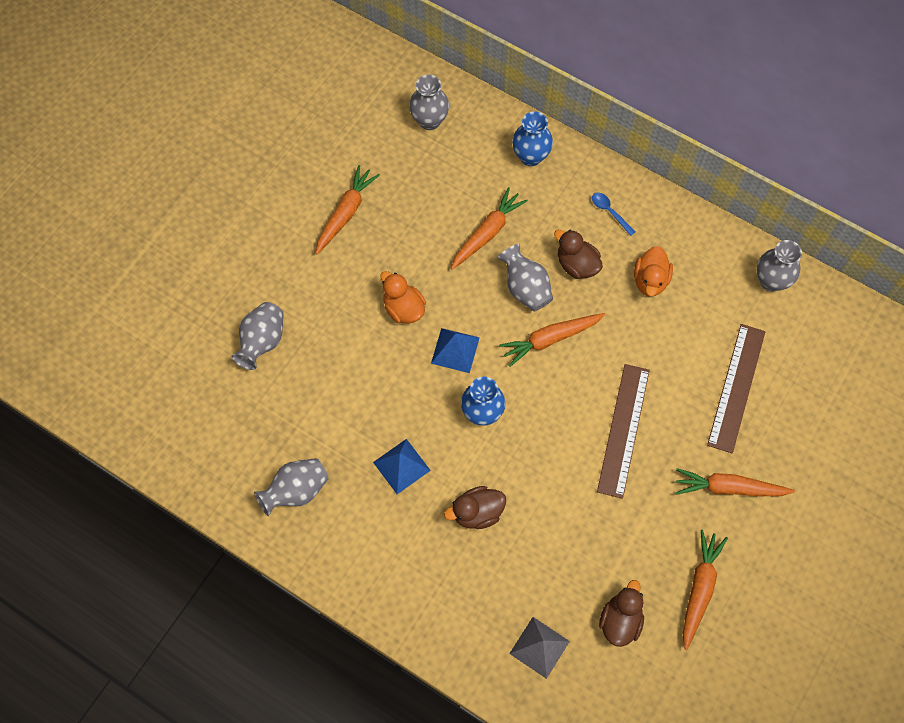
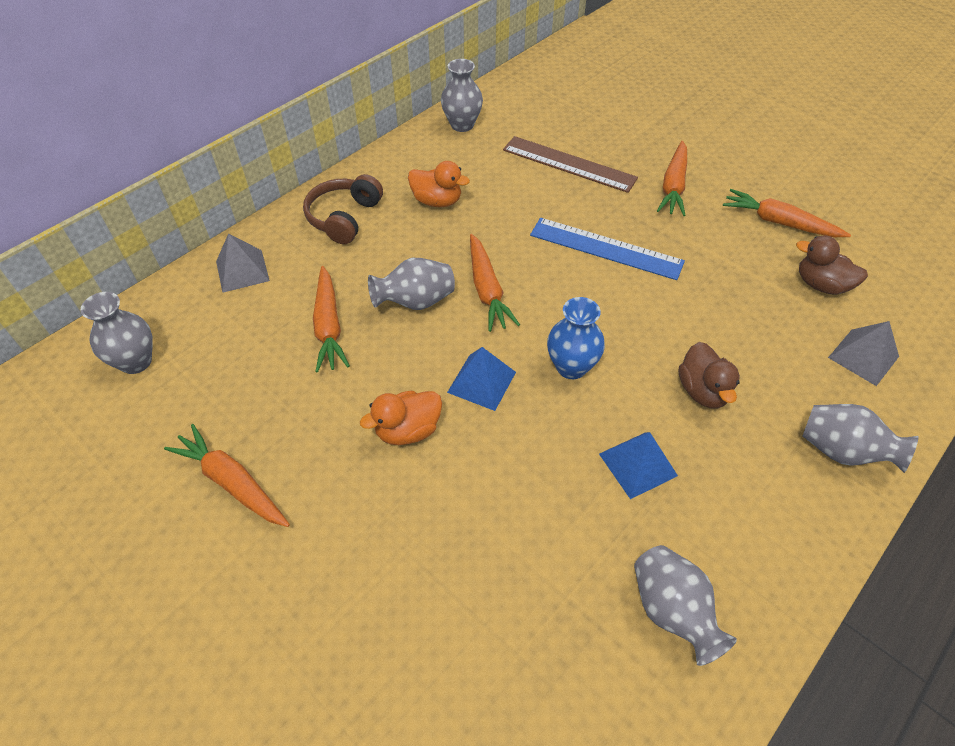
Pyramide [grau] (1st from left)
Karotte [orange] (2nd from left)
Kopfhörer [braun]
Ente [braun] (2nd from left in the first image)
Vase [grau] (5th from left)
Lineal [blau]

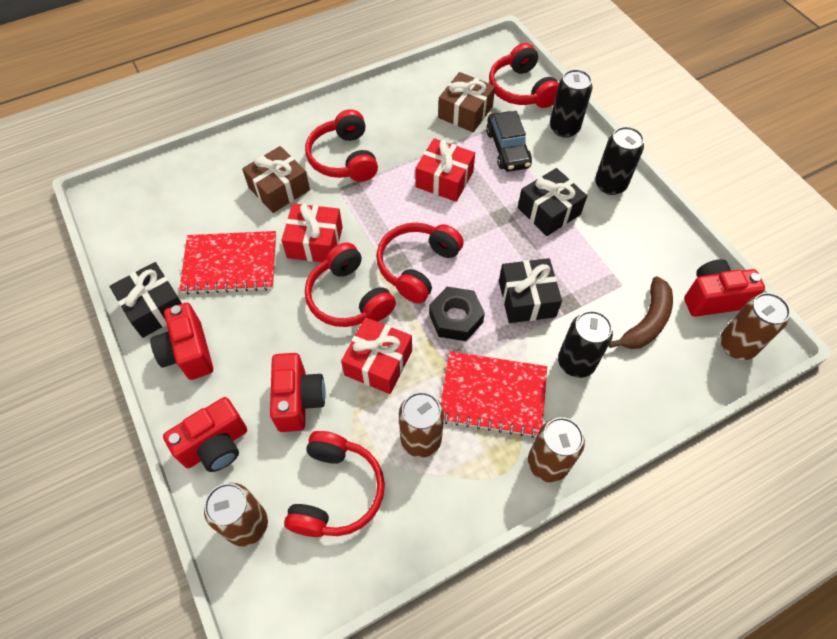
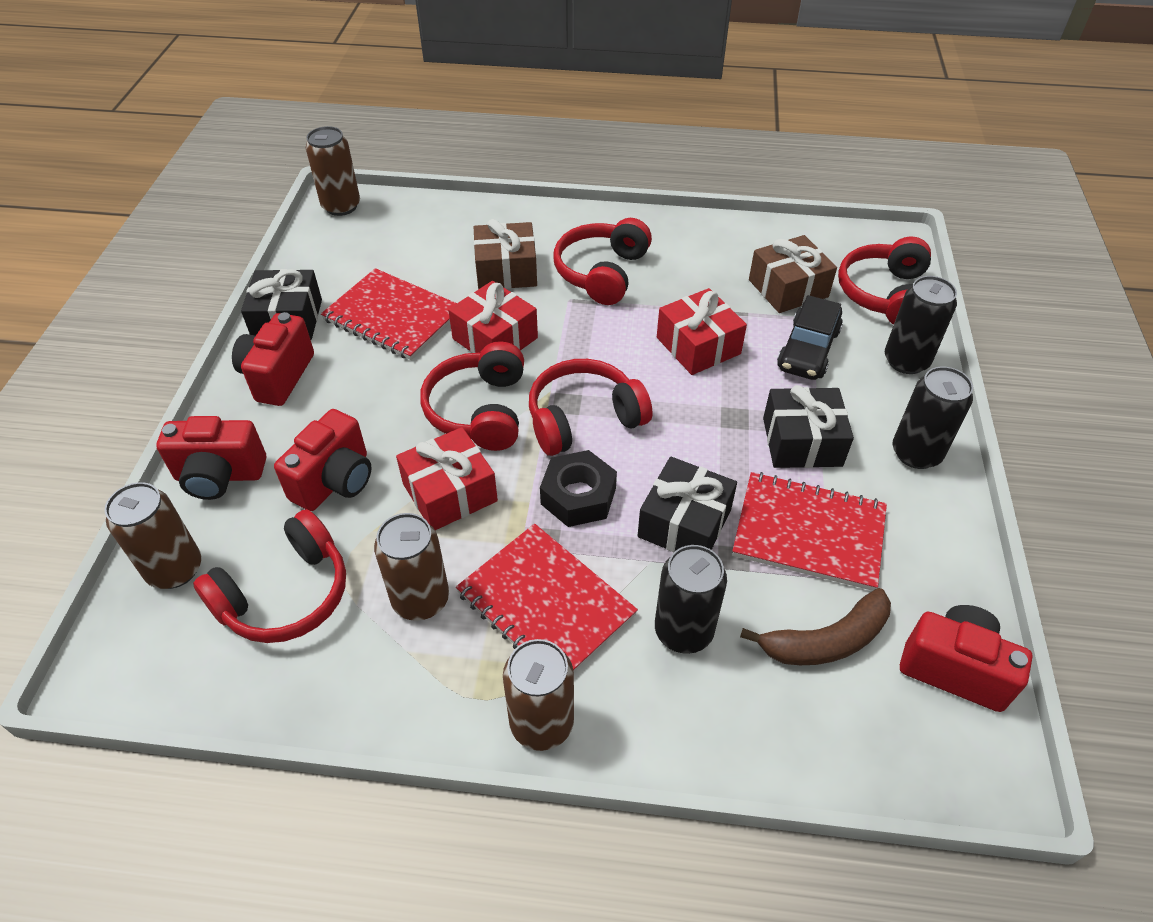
Dose [braun] (2nd from left)
Notizbuch [rot] (3rd from left)

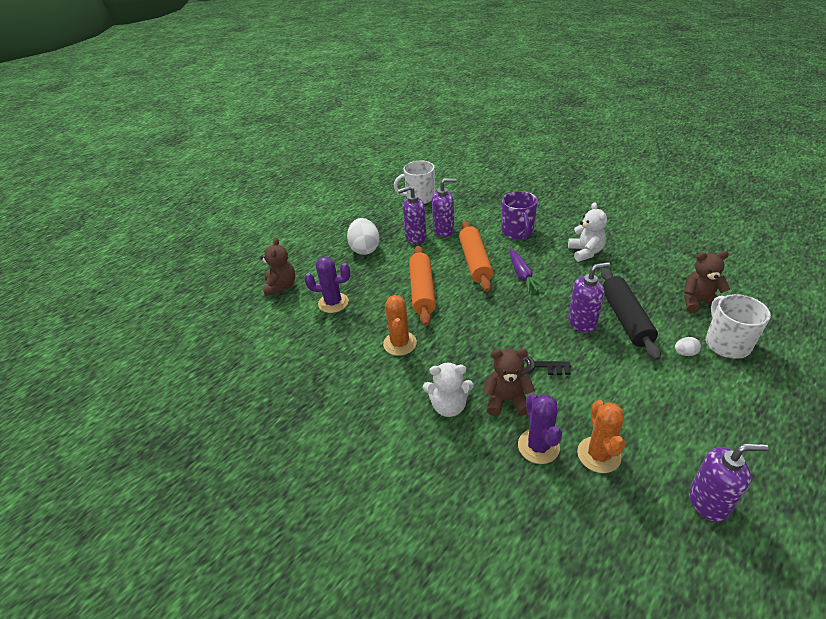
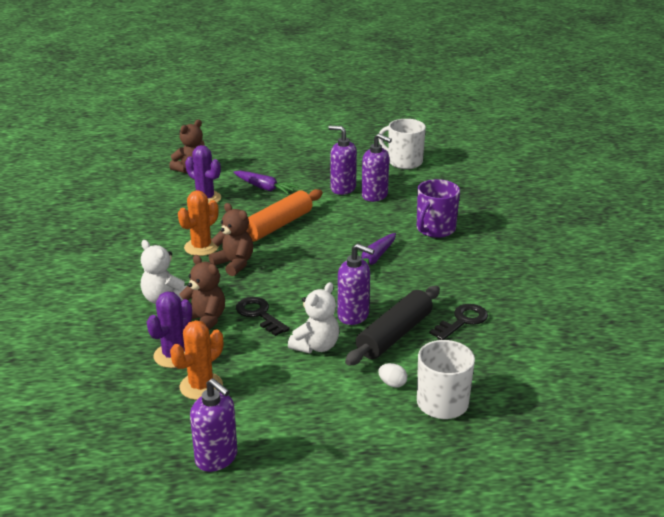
Teddybär [weiß] (2nd from left)
Ei [weiß] (1st from left in the first image)
Nudelholz [orange] (2nd from left in the first image)
Teddybär [braun] (3rd from left)
Karotte [lila] (1st from left)
Schlüssel [schwarz] (2nd from left)

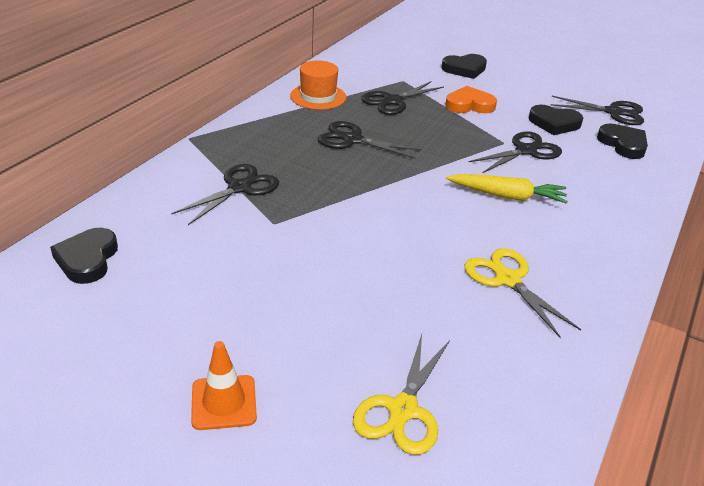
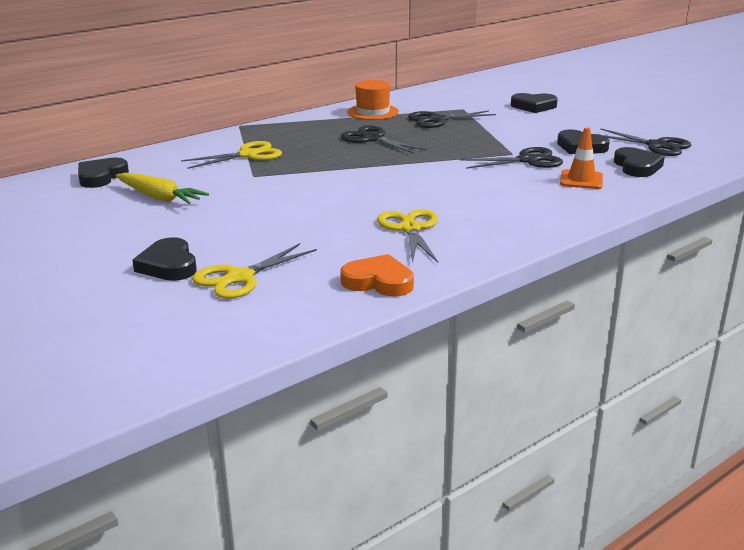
Herz [orange]
Schere [gelb] (1st from left)
Karotte [gelb]
Leitkegel [orange]
Herz [schwarz] (2nd from left)

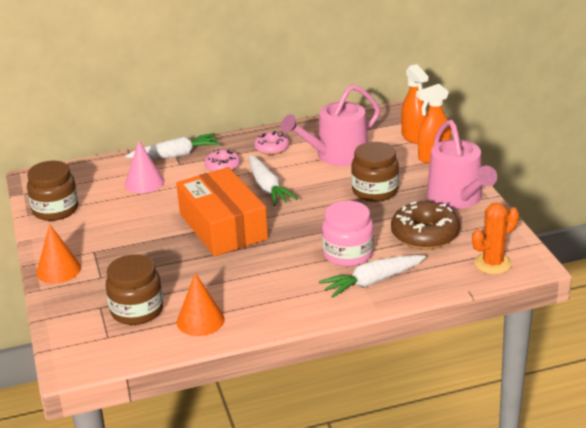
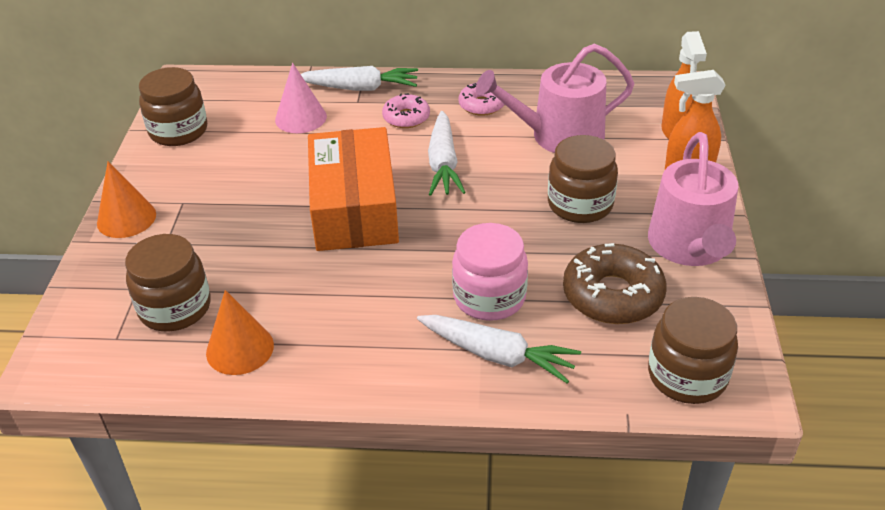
Einmachglas [braun] (4th from left)
Karotte [weiß] (3rd from left)

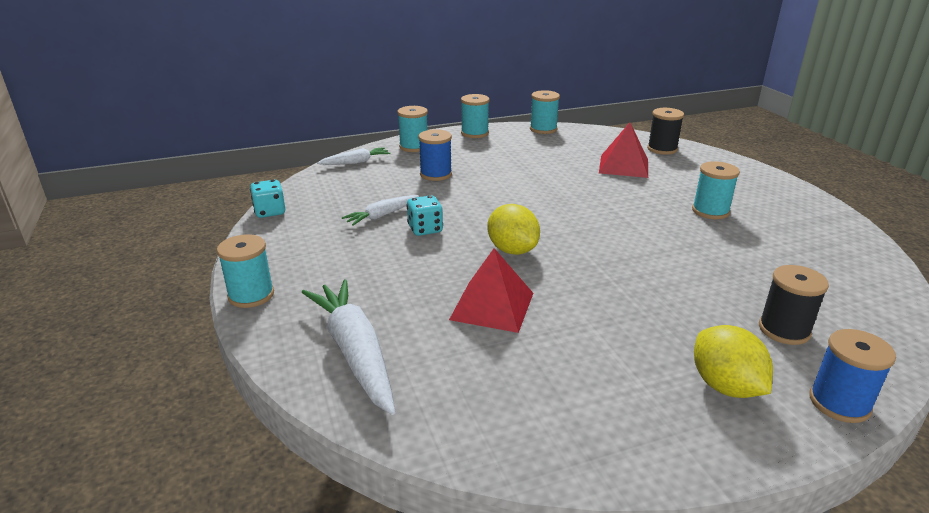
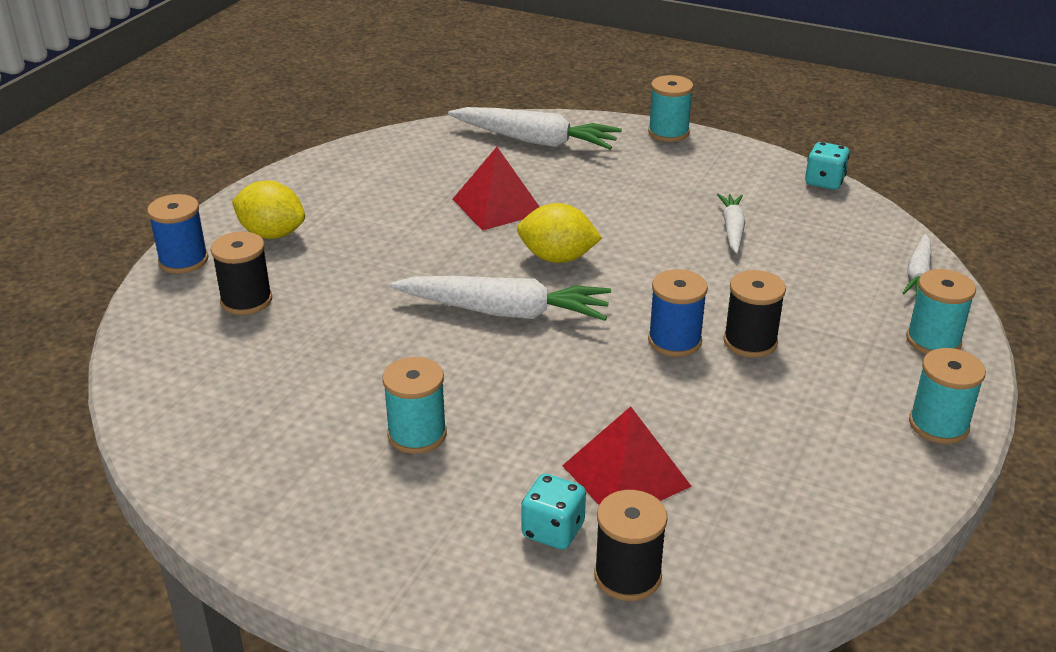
Garnrolle [türkis] (4th from left in the first image)
Garnrolle [blau] (2nd from left)
Spielwürfel [türkis] (1st from left)
Garnrolle [schwarz] (3rd from left)
Karotte [weiß] (1st from left)

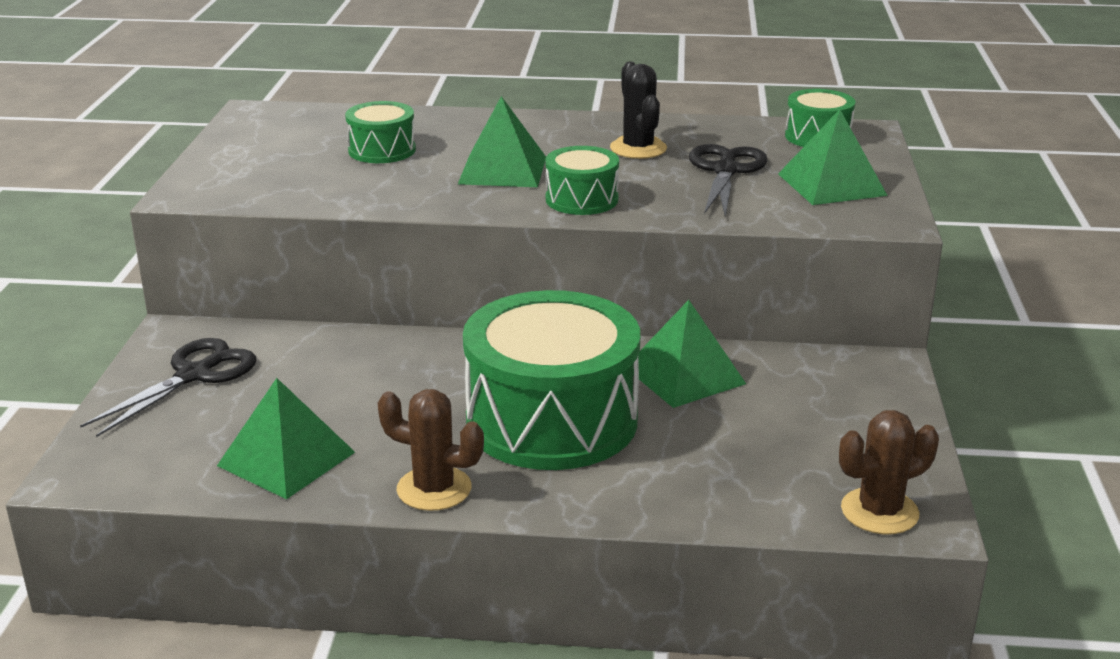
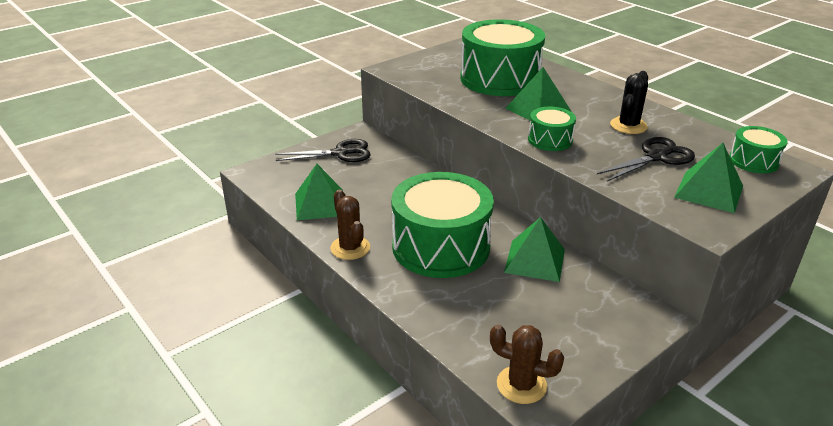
Trommel [grün] (2nd from left)

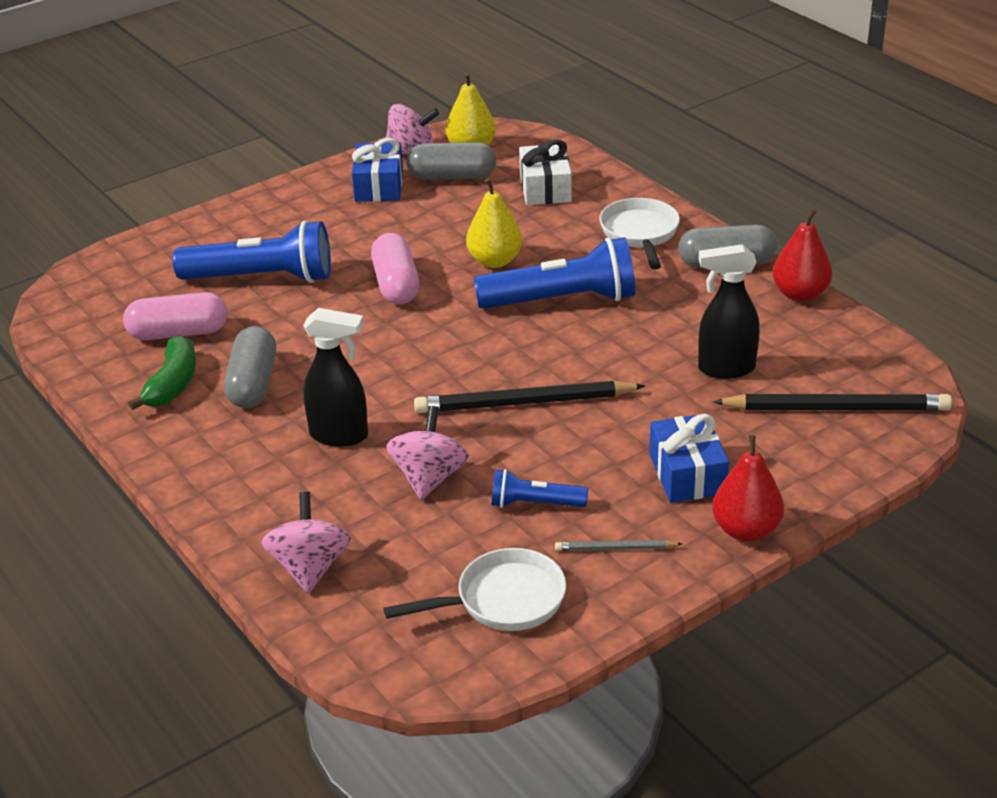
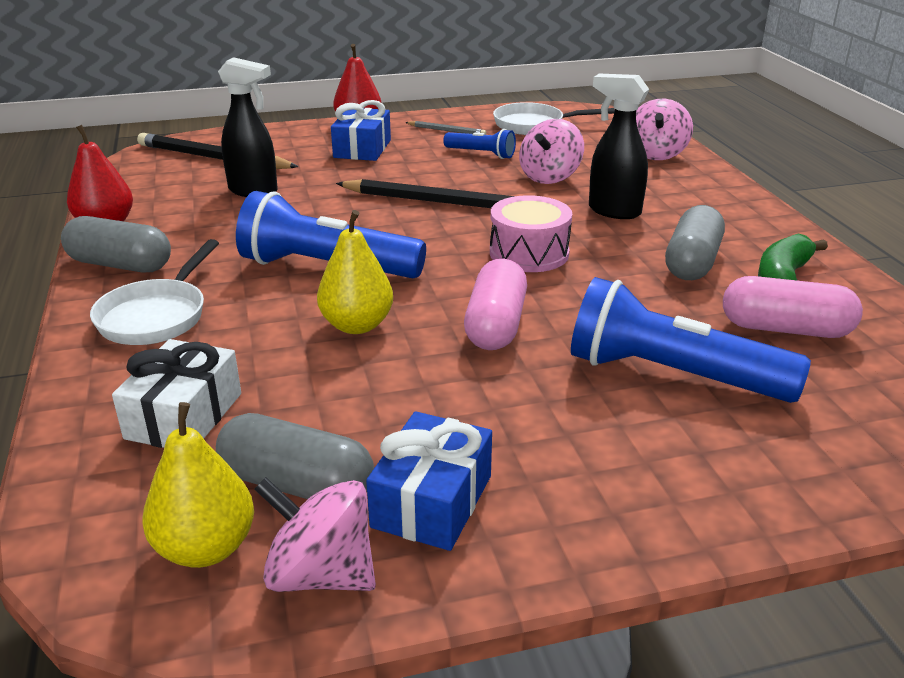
Trommel [rosa]

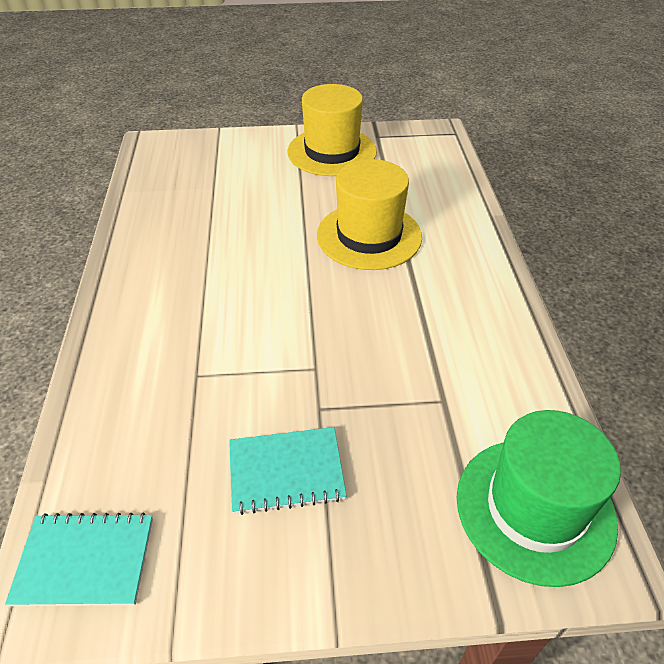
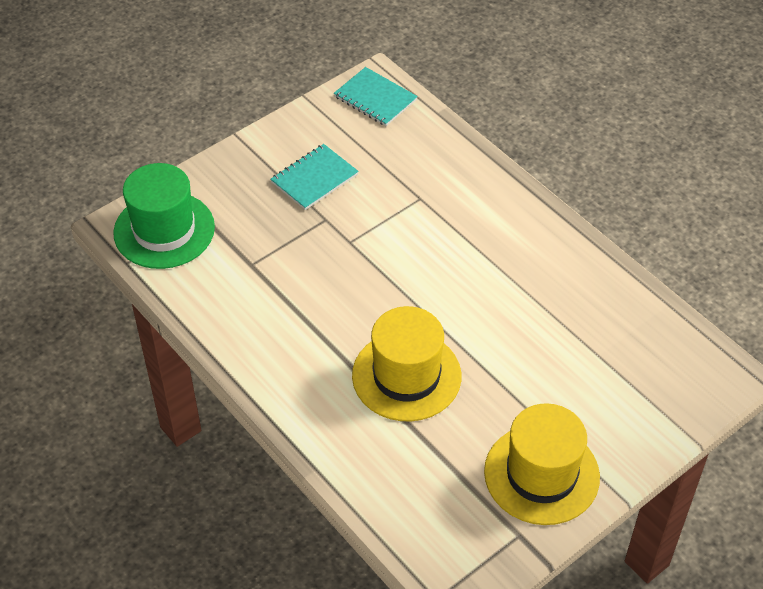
Notizbuch [türkis] (2nd from left)

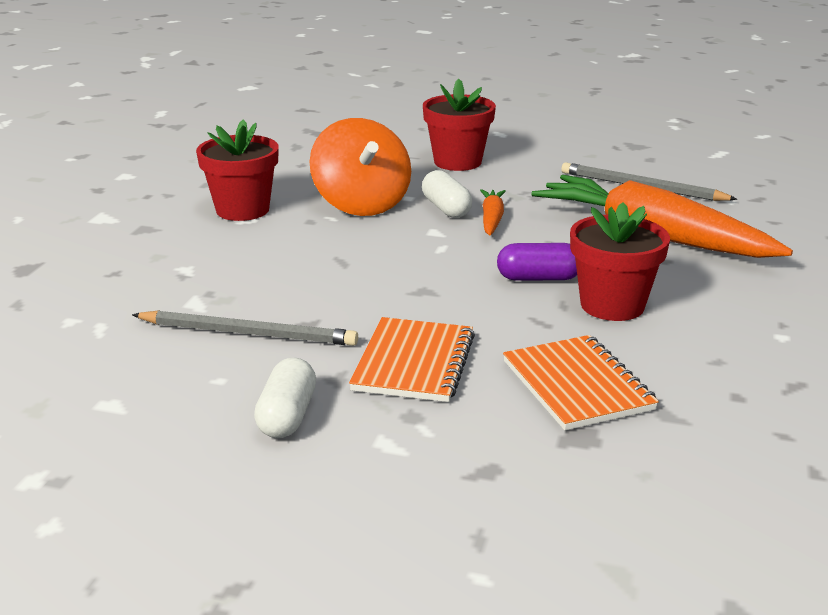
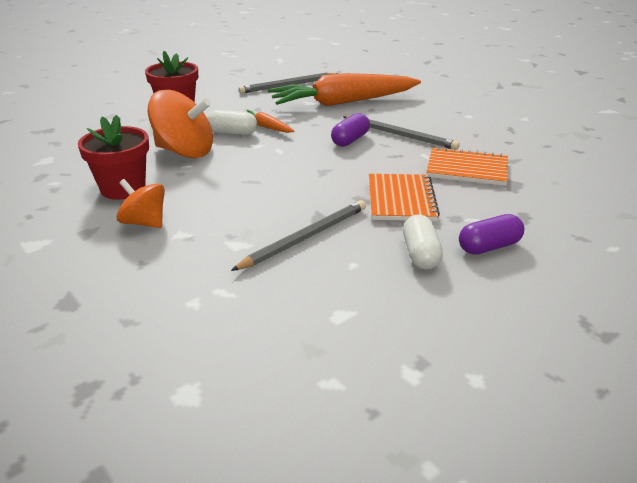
Bleistift [grau] (3rd from left)
Notizbuch [orange] (1st from left)
Kapsel [weiß] (2nd from left)
Kreisel [orange] (1st from left)
Kapsel [lila] (2nd from left)

